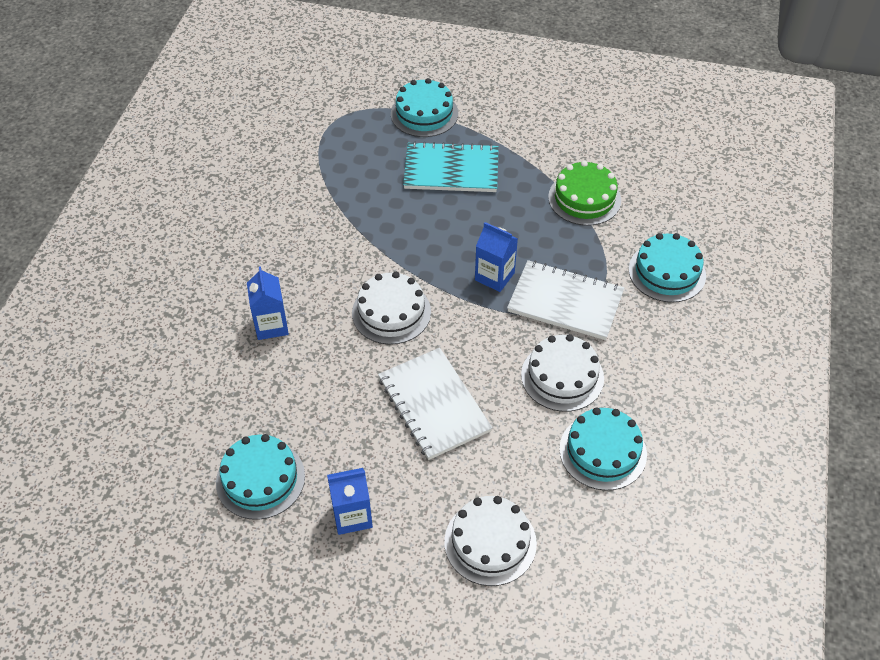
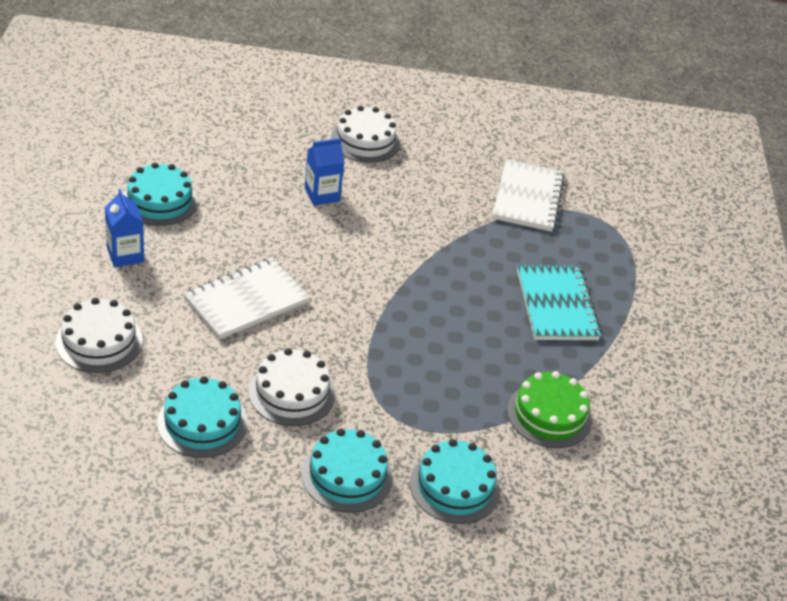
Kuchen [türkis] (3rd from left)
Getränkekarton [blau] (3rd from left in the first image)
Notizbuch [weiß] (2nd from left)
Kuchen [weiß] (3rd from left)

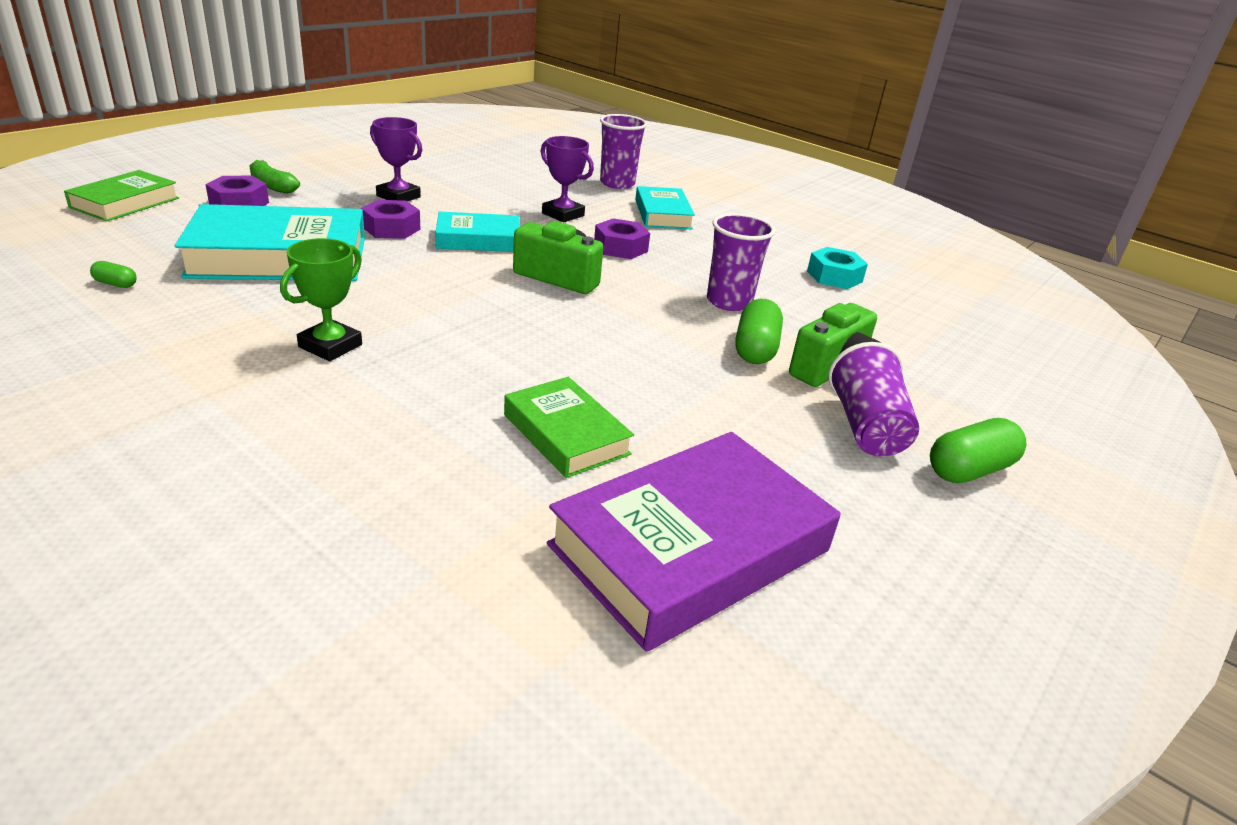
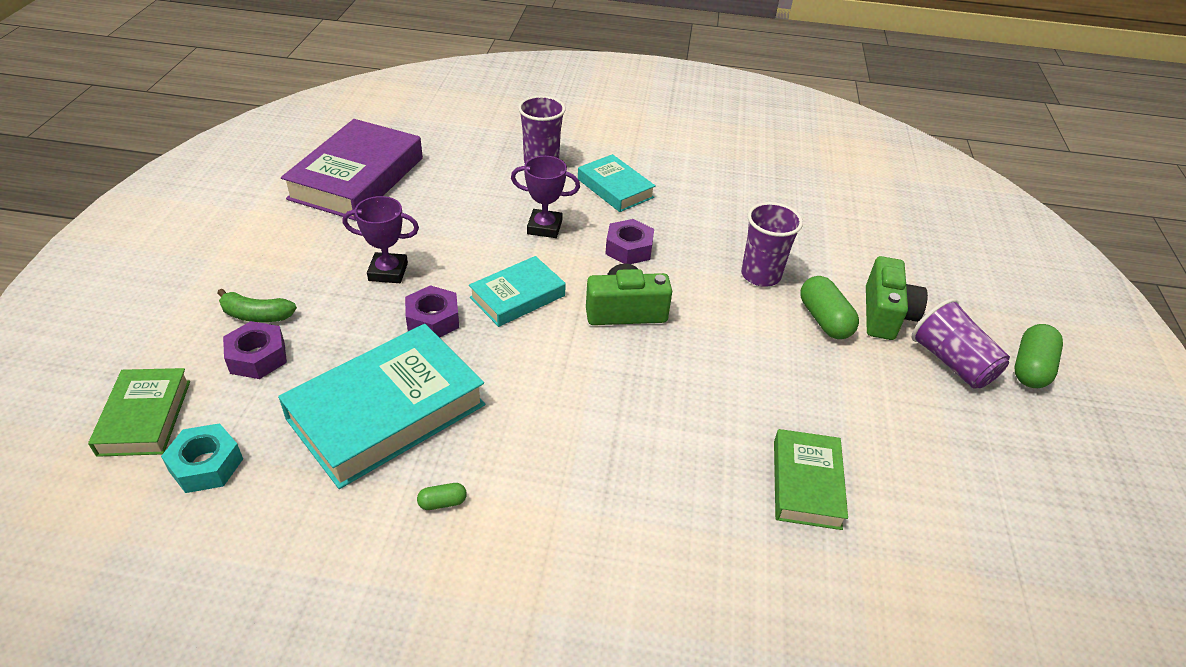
Pokal [grün]
Sechskantmutter [türkis]
Kapsel [grün] (1st from left)
Buch [grün] (2nd from left)
Buch [lila]

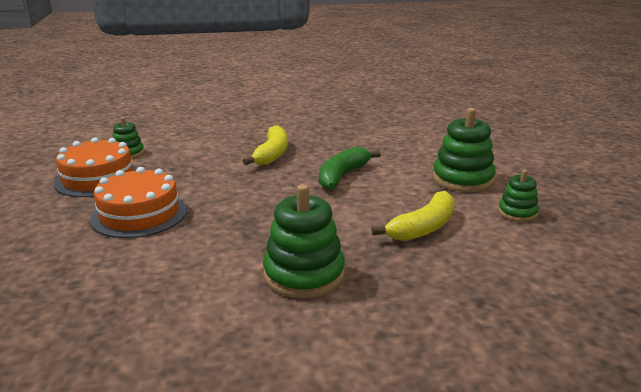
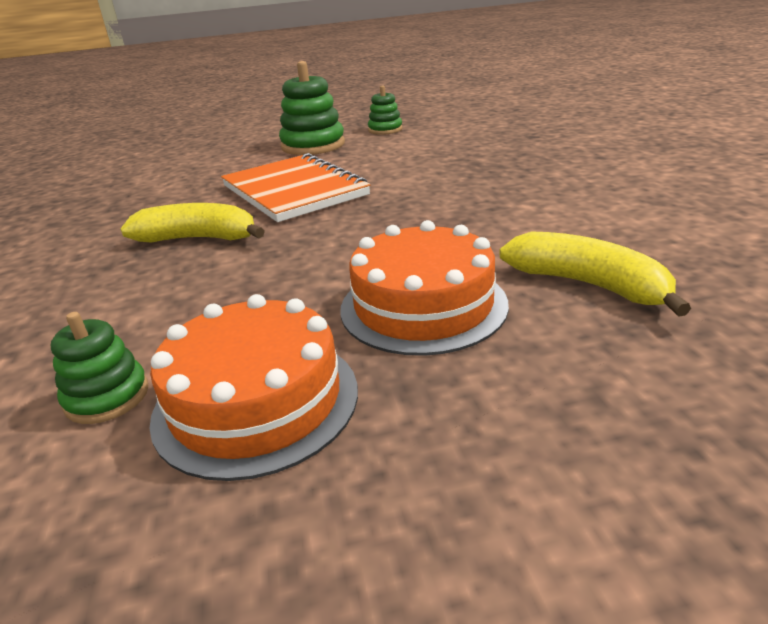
Notizbuch [orange]
Stapelspielzeug [grün] (2nd from left in the first image)
Banane [gelb] (2nd from left)

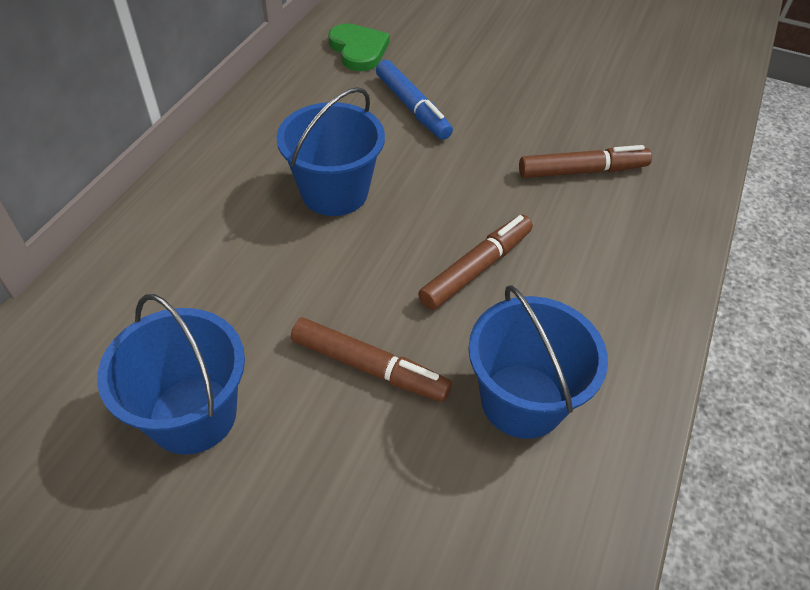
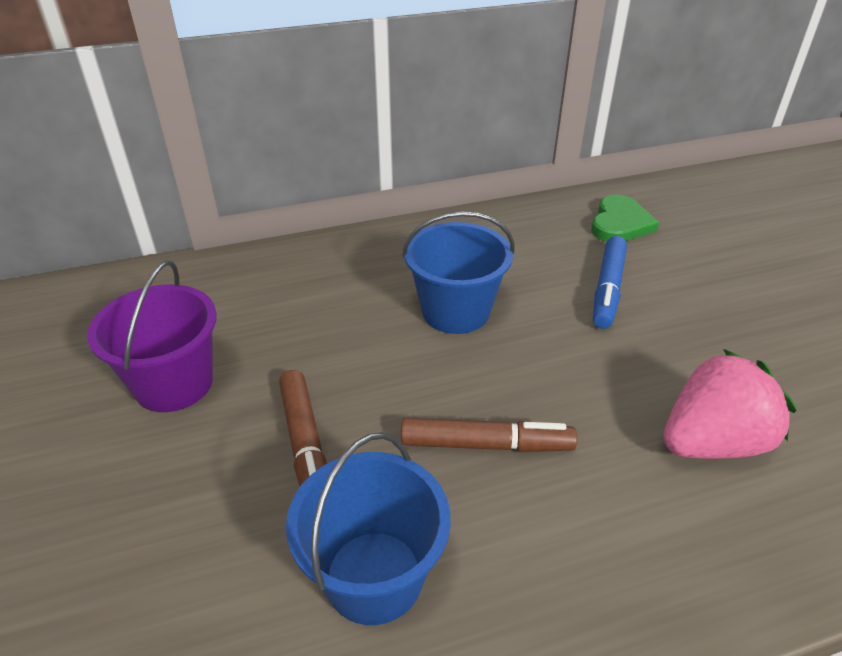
Erdbeere [rosa]
Eimer [lila]

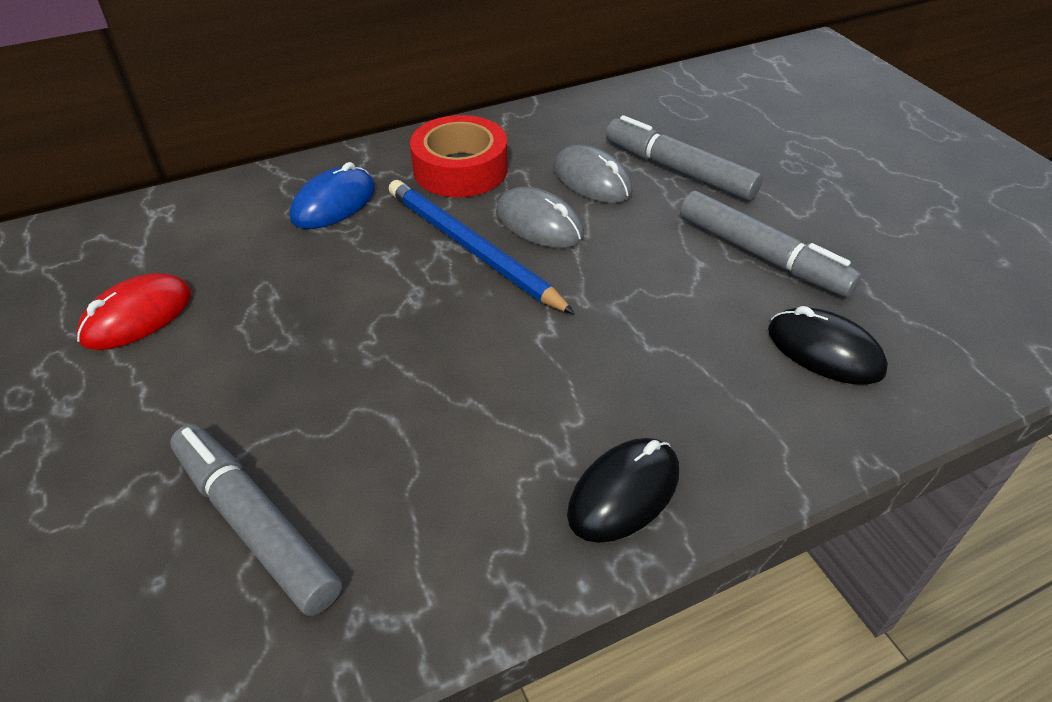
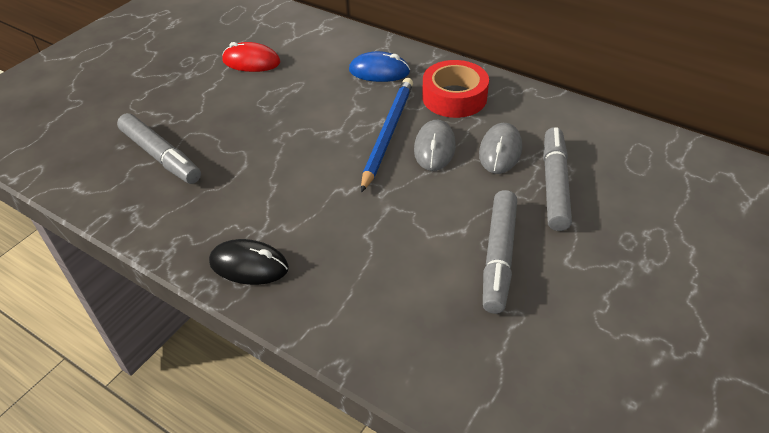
Computermaus [schwarz] (2nd from left in the first image)
Filzstift [grau] (1st from left)

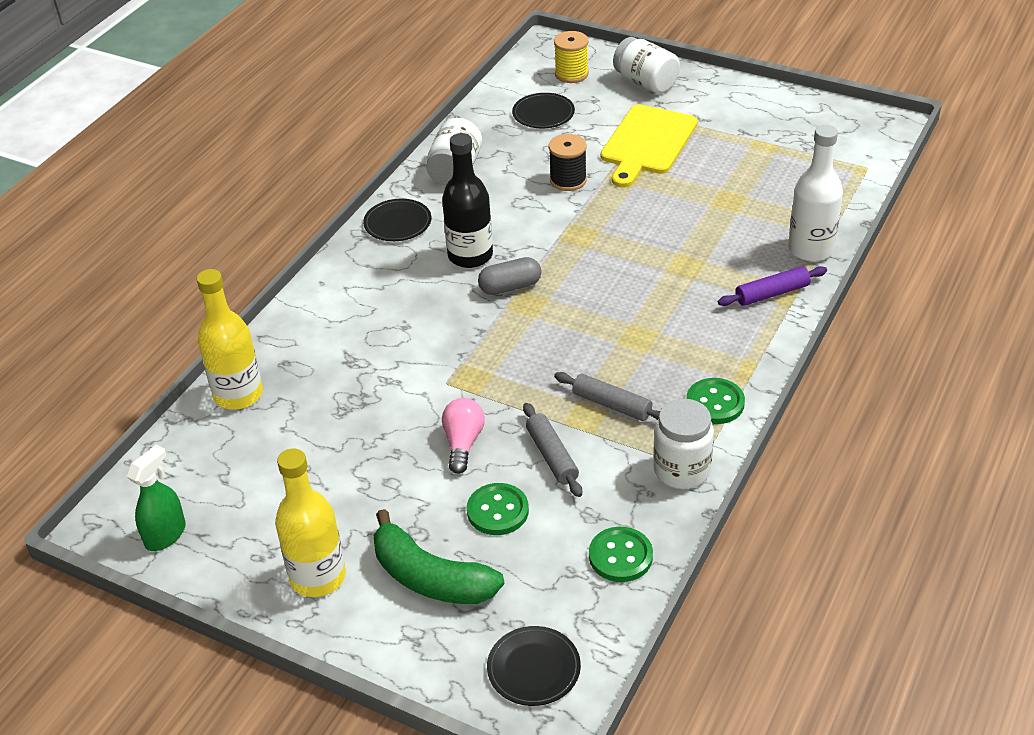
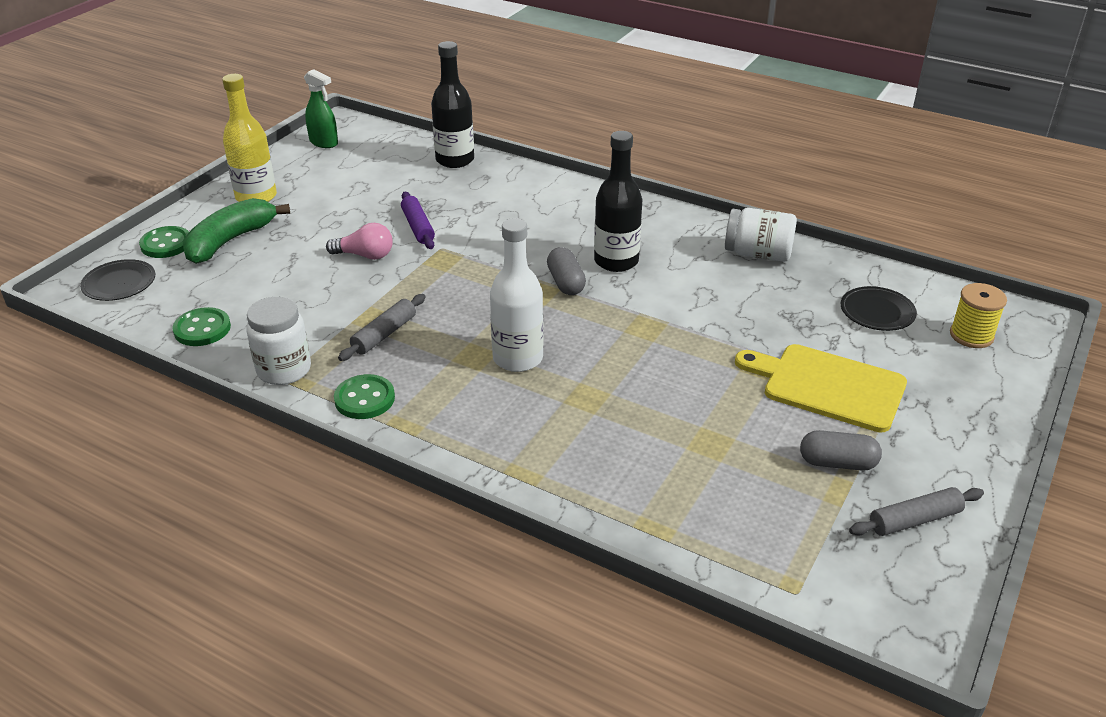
Einmachglas [weiß] (2nd from left in the first image)
Flasche [weiß]
Garnrolle [schwarz]
Teller [schwarz] (1st from left in the first image)
Nudelholz [lila]
Flasche [schwarz] (1st from left)
Nudelholz [grau] (2nd from left)
Knopf [grün] (1st from left)
Kapsel [grau] (2nd from left)

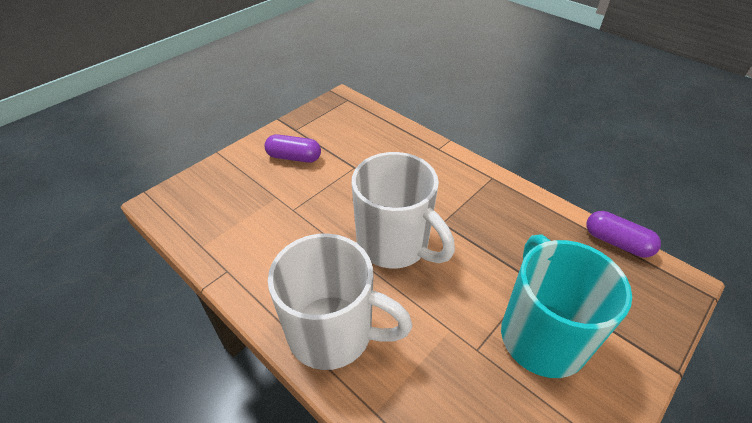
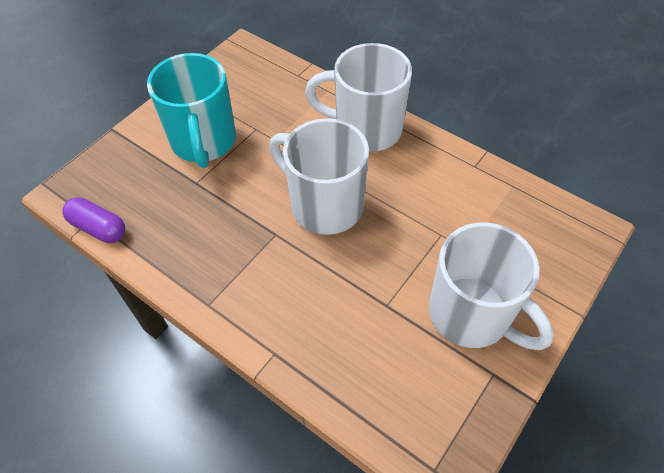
Tasse [weiß] (3rd from left)

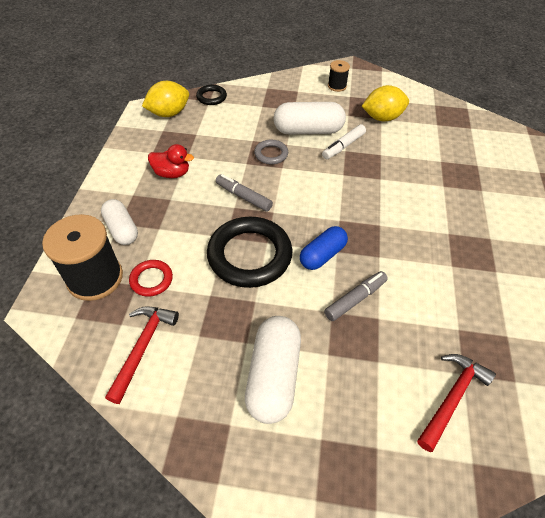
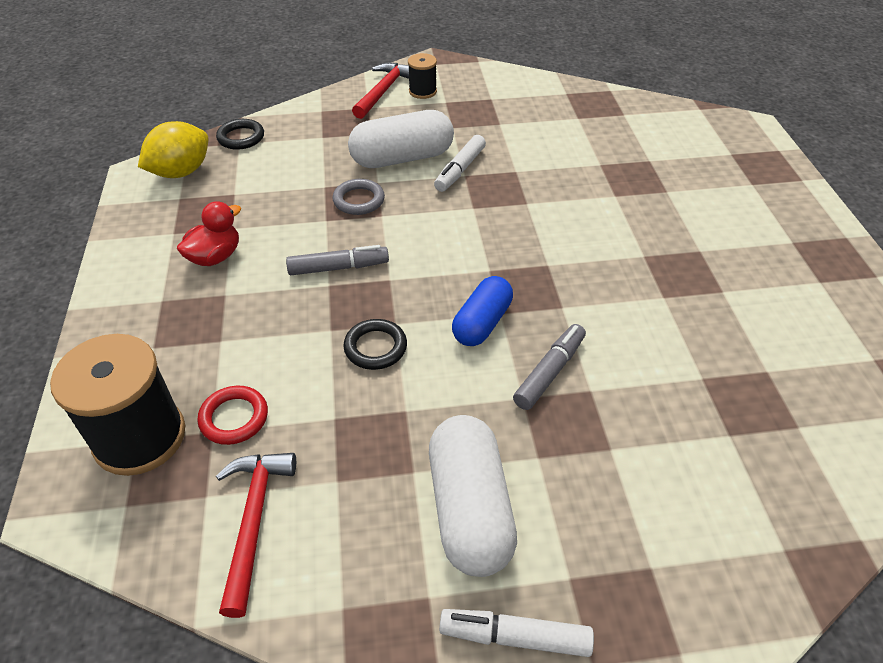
Zitrone [gelb] (2nd from left in the first image)
Ente [rot]
Filzstift [grau] (1st from left)
Kapsel [weiß] (1st from left in the first image)
Ring [schwarz] (2nd from left)
Hammer [rot] (2nd from left)
Filzstift [weiß] (2nd from left)

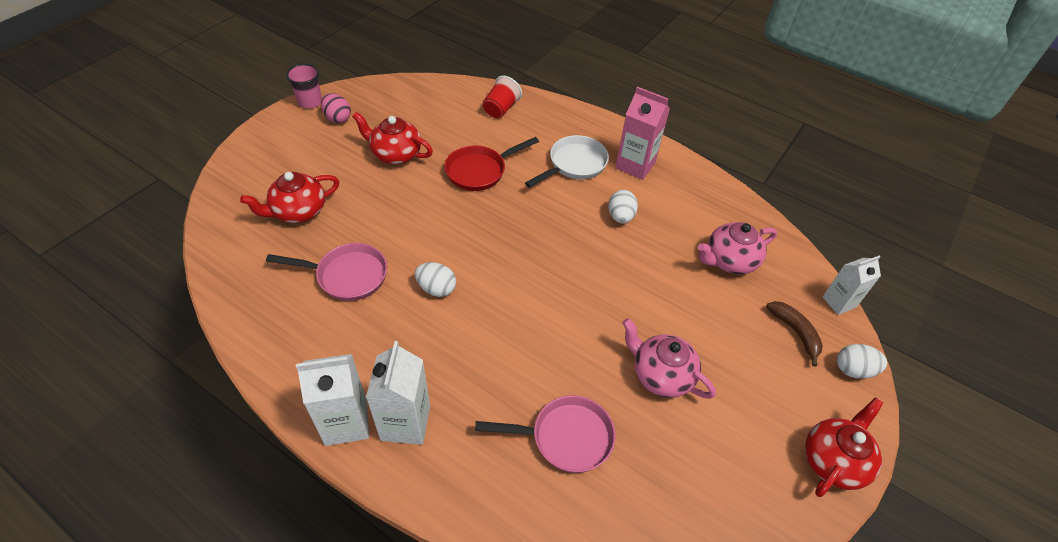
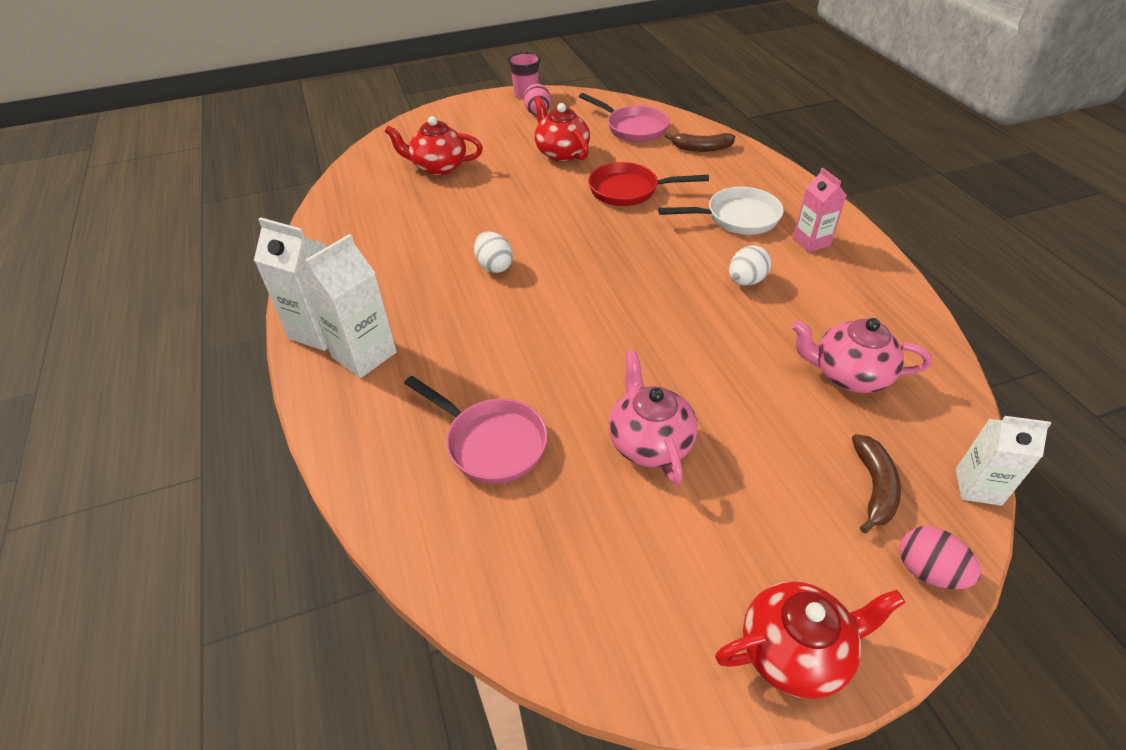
Banane [braun] (1st from left)
Getränkekarton [rosa]
Pfanne [rosa] (2nd from left)
Ei [rosa] (2nd from left)

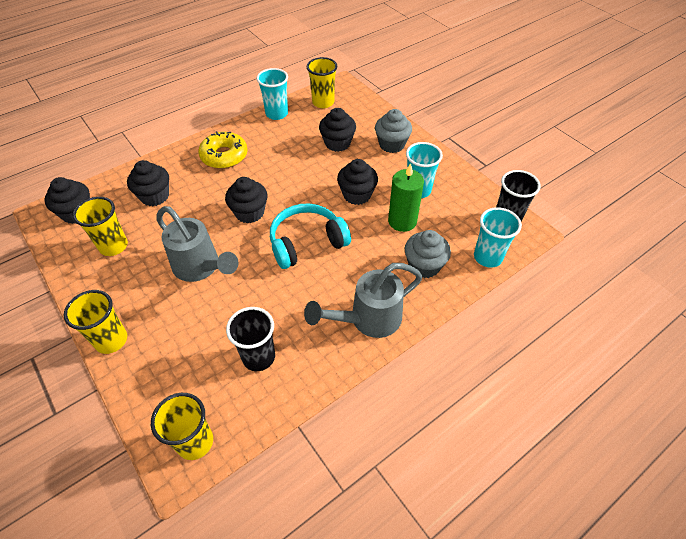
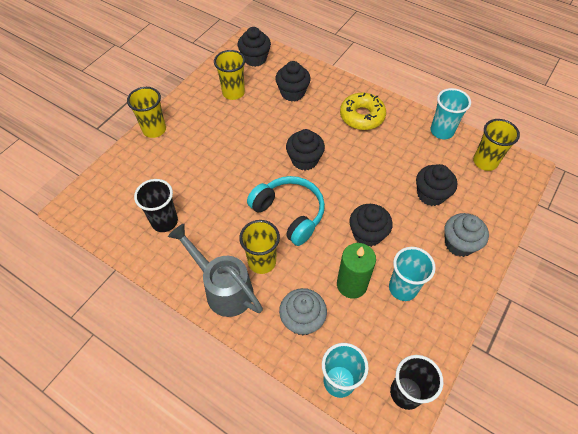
Gießkanne [grau] (1st from left in the first image)
Becher [gelb] (3rd from left)

